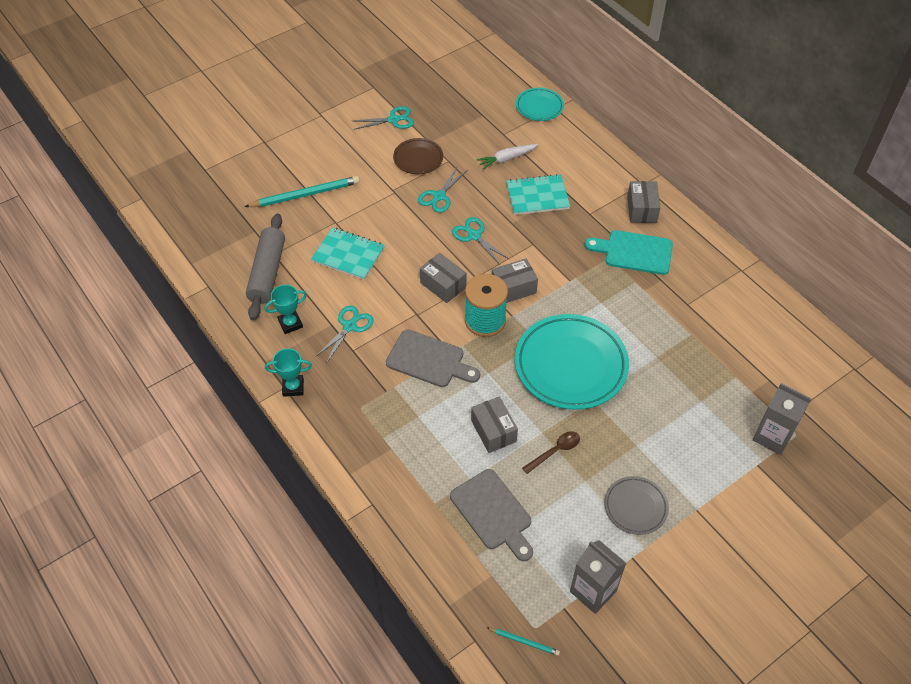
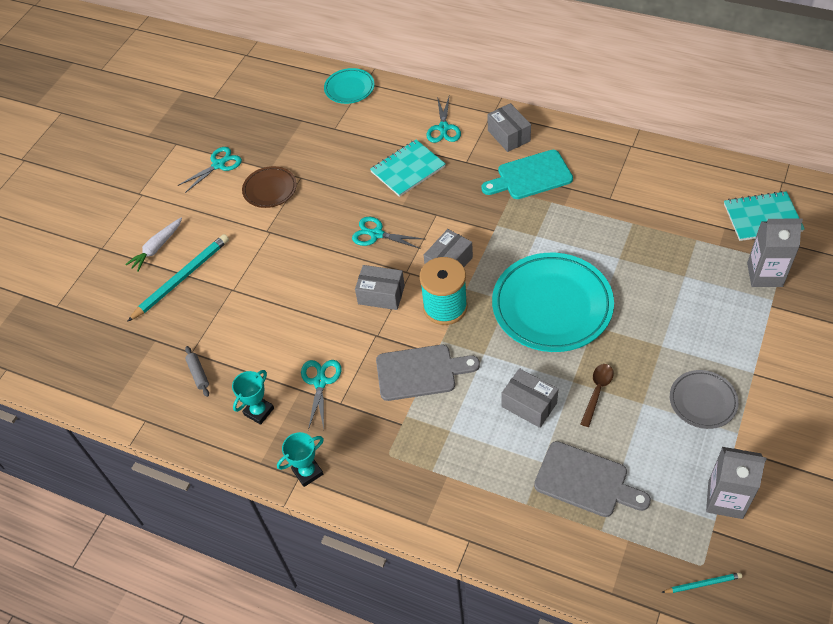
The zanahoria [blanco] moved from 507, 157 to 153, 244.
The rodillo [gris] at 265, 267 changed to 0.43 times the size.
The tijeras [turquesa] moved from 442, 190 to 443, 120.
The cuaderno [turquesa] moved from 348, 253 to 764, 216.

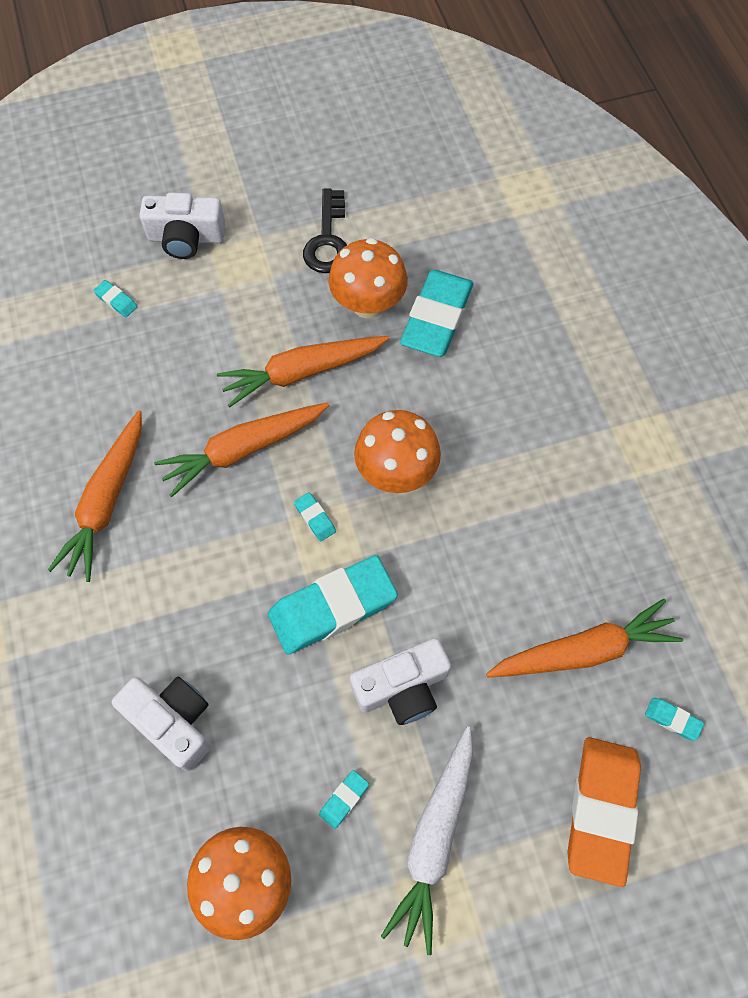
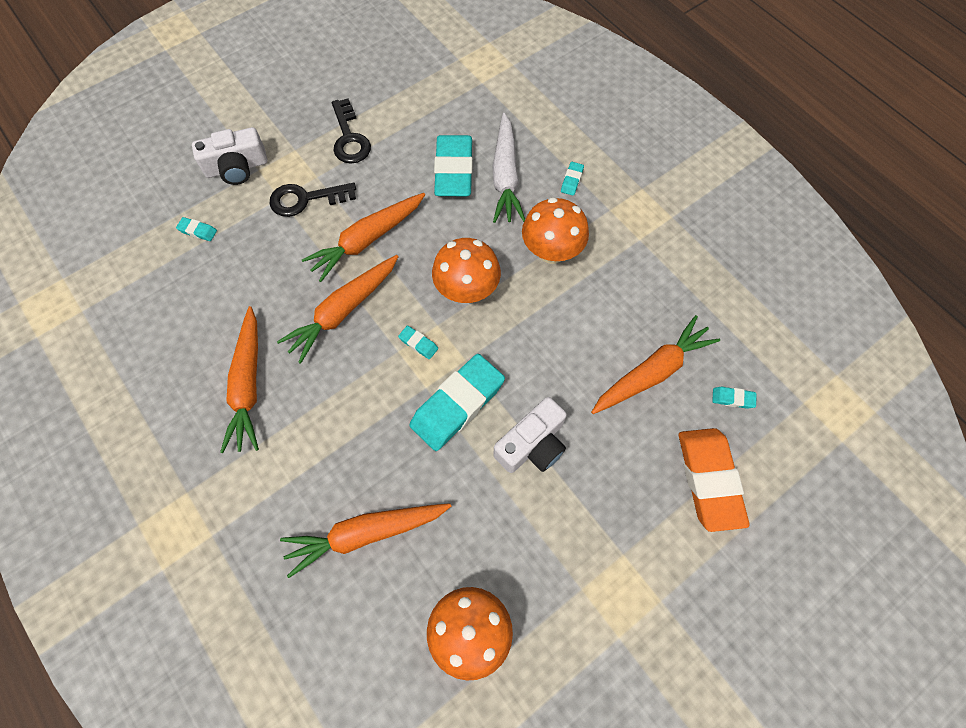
The llave [negro] at 313, 200 appeared.
The cámara [blanco] at 161, 724 was replaced by the zanahoria [naranja] at 366, 540.
The zanahoria [blanco] moved from 427, 840 to 508, 168.
The seta [naranja] moved from 368, 278 to 555, 230.
The goma de borrar [turquesa] moved from 344, 799 to 572, 179.

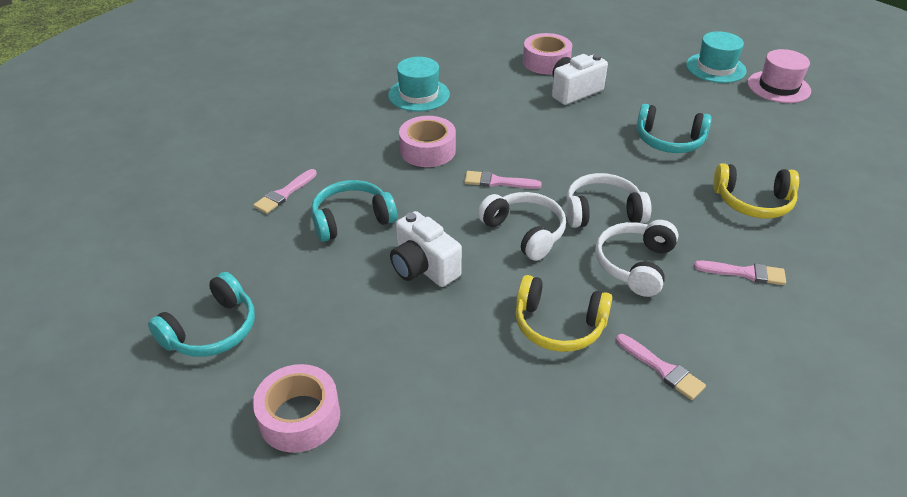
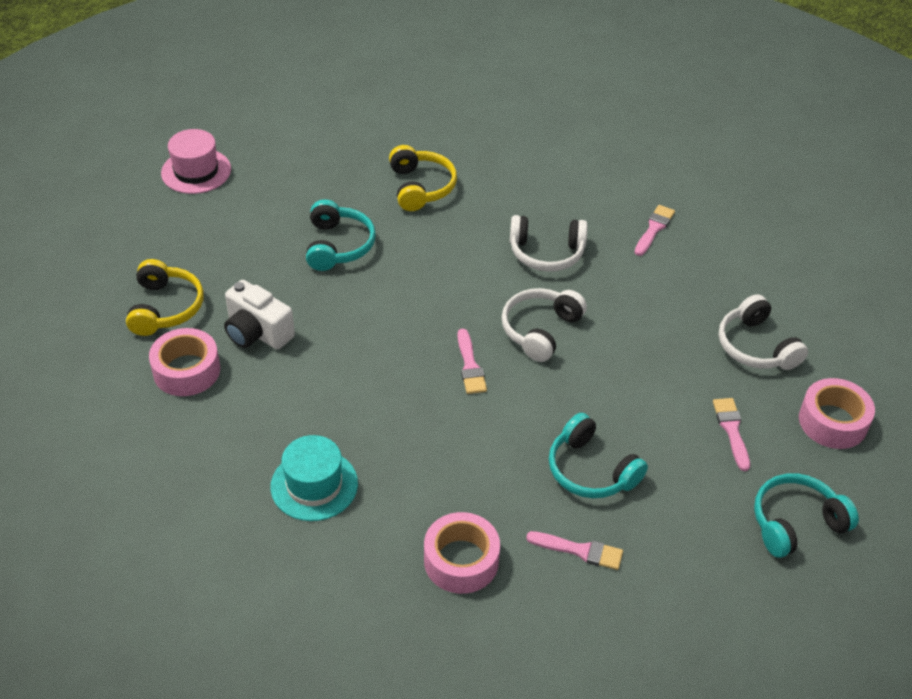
The auriculares [amarillo] moved from 563, 313 to 165, 297.
The cinta adhesiva [rosa] moved from 427, 141 to 462, 553.
The pincel [rosa] moved from 740, 273 to 731, 434.
The auriculares [blanco] moved from 608, 200 to 763, 332.
The auriculares [turquesa] at 201, 314 turned 45 degrees counterclockwise.
The cámara [blanco] at 426, 249 disappeared.
The sombrero [turquesa] at 716, 57 disappeared.

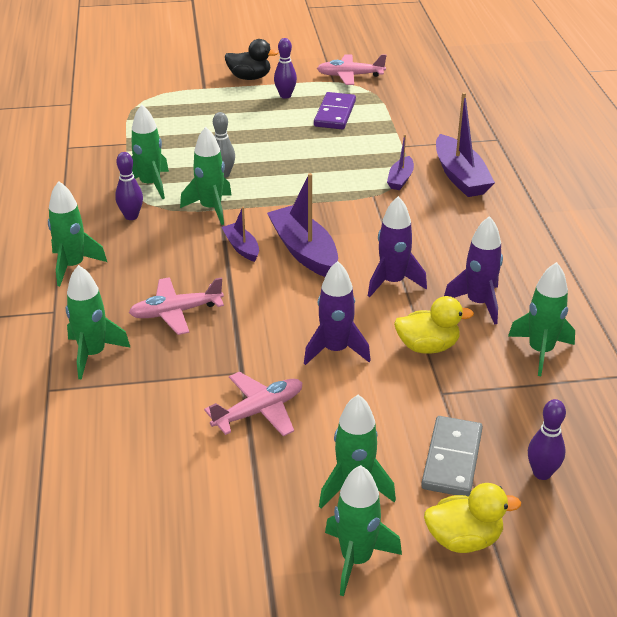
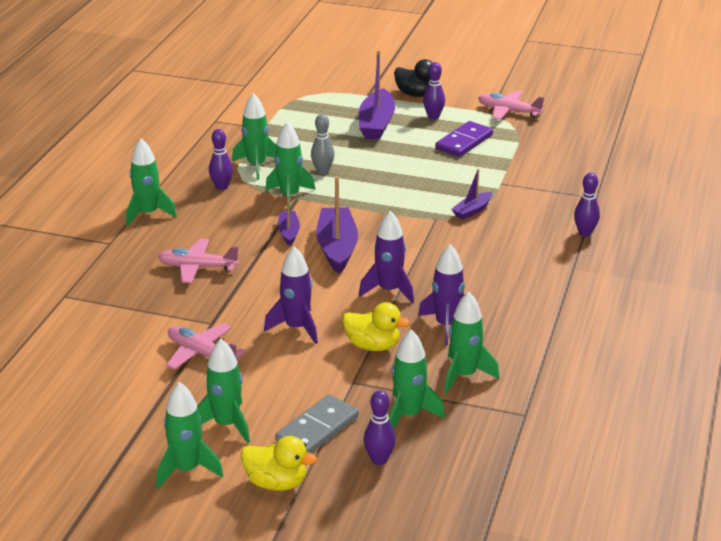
The avión [rosa] at 253, 404 turned 135 degrees counterclockwise.
The barco [morado] moved from 465, 144 to 377, 95.
The cohete [verde] moved from 98, 322 to 417, 379.
The bolo [morado] at 587, 205 appeared.

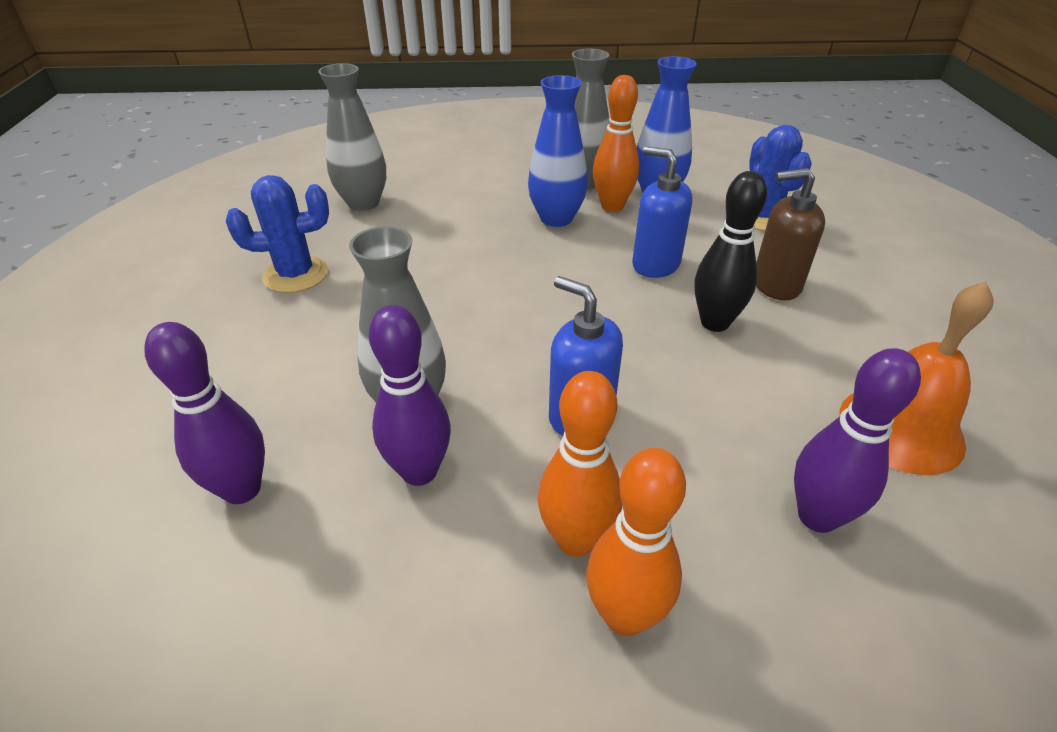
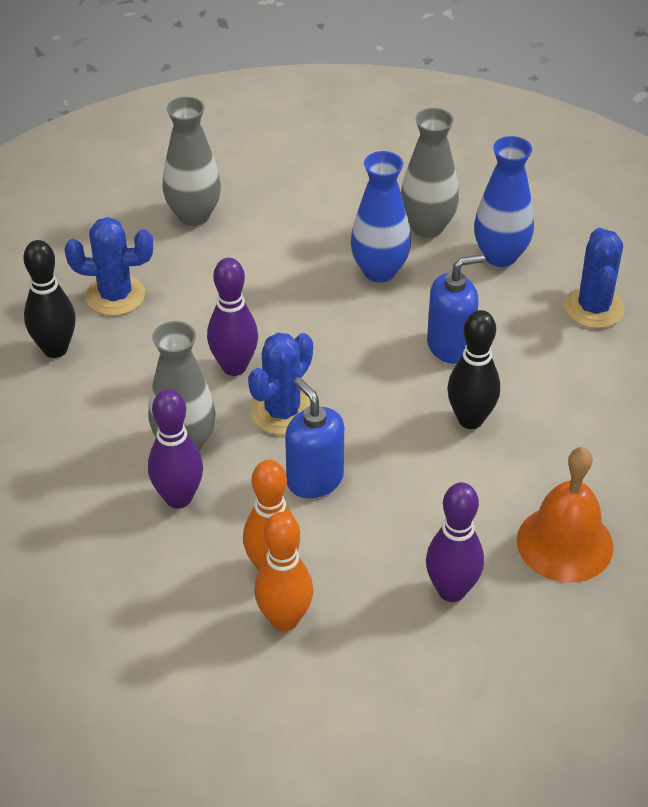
The bolo [negro] at 49, 299 appeared.
The bolo [morado] moved from 204, 413 to 232, 317.
The cactus [azul] at 280, 383 appeared.
The dispensador de jabón [azul] at 662, 212 turned 105 degrees clockwise.
The bolo [naranja] at 616, 143 disappeared.
The dispensador de jabón [marrón] at 790, 234 disappeared.

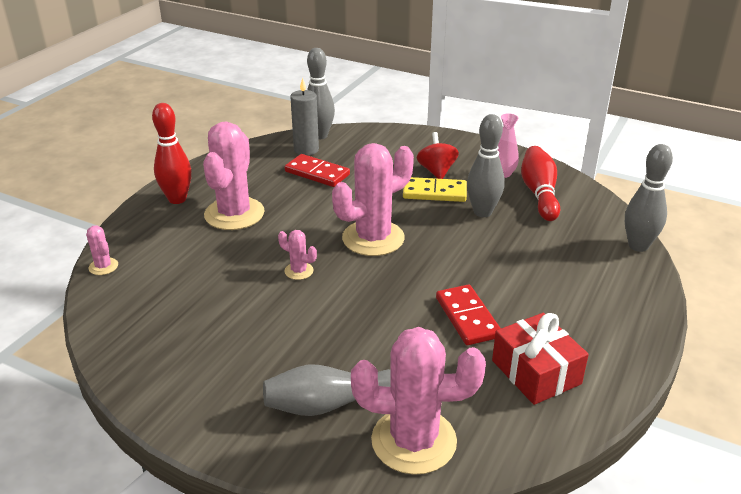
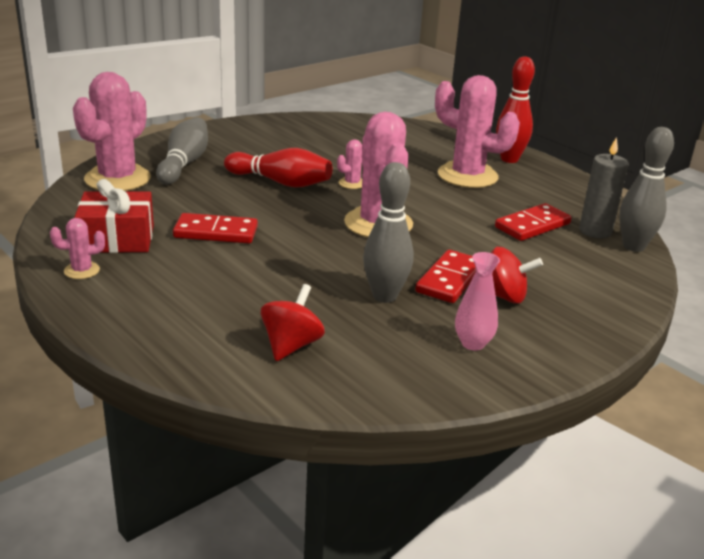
The cactus [rosa] moved from 102, 250 to 77, 248.
The bolo [rojo] moved from 540, 183 to 278, 168.
The peonza [rojo] at 293, 322 appeared.
The ficha de dominó [amarillo] at 435, 189 became the ficha de dominó [rojo] at 445, 276.
The bolo [gris] at 649, 198 disappeared.

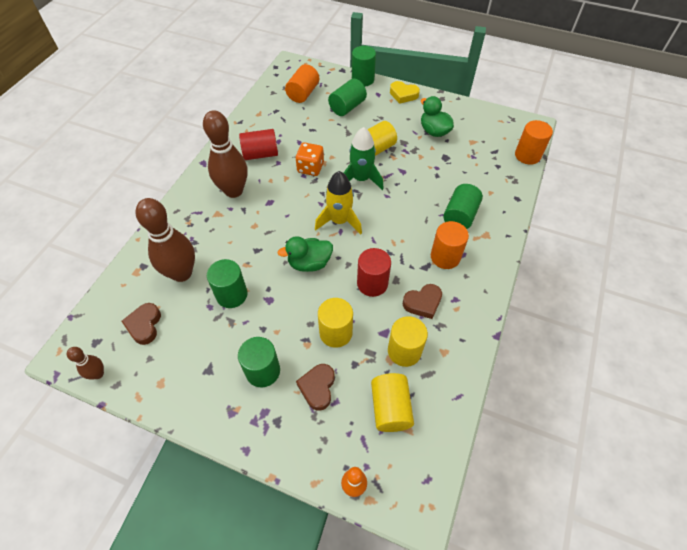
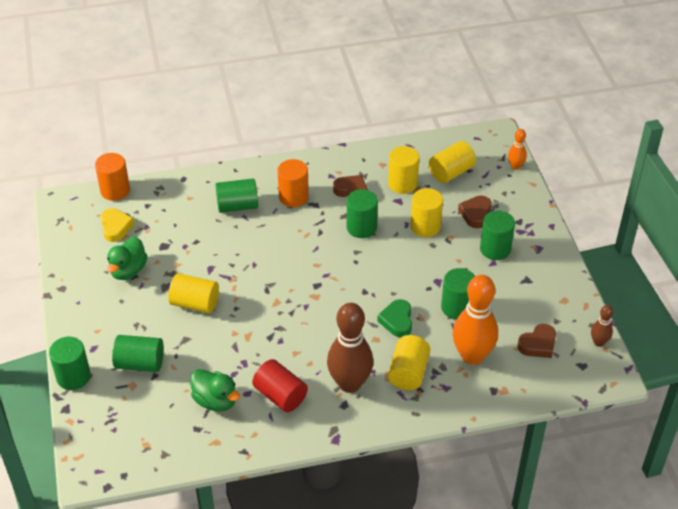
The corazón [amarillo] moved from 405, 92 to 118, 225.
The pato [verde] moved from 305, 254 to 215, 390.
The cilindro [rojo] at 374, 272 became the cilindro [verde] at 362, 213.
The corazón [verde] at 394, 318 appeared.
The cilindro [amarillo] at 409, 362 appeared.
The bolo [marrón] at 165, 240 became the bolo [naranja] at 475, 320.
The corazón [marrón] at 315, 387 turned 135 degrees clockwise.
The cilindro [naranja] at 302, 83 disappeared.
The dado [naranja] at 310, 159 disappeared.
The cohete [amarillo] at 338, 203 disappeared.
The cohete [verde] at 364, 158 disappeared.

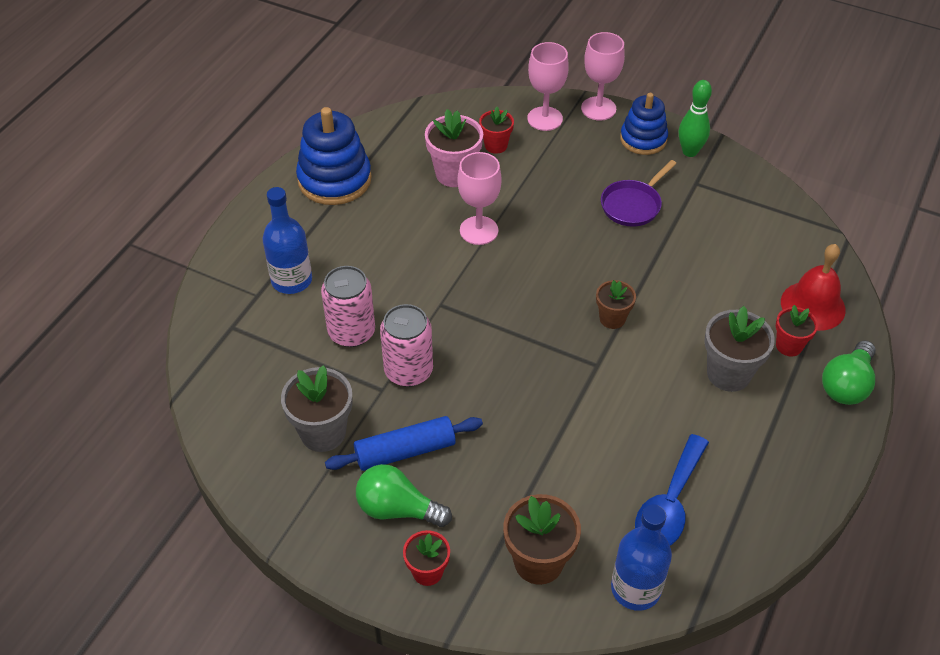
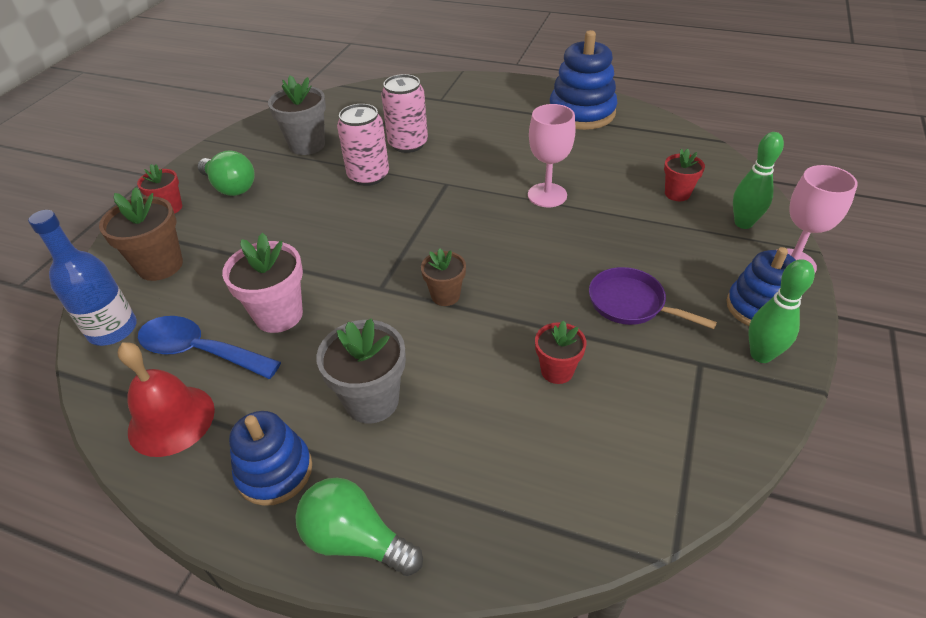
The campana [rojo] moved from 813, 287 to 166, 399.
The bombilla [verde] at 404, 495 turned 120 degrees clockwise.
The maceta [rosa] moved from 454, 148 to 262, 283.
The juguete apilable [azul] at 270, 458 appeared.
The maceta [rojo] moved from 797, 330 to 561, 352.
The copa [rosa] at 548, 86 was replaced by the bolo [verde] at 758, 180.
The botella [azul] at 287, 240 disappeared.
The rodillo [azul] at 404, 443 disappeared.

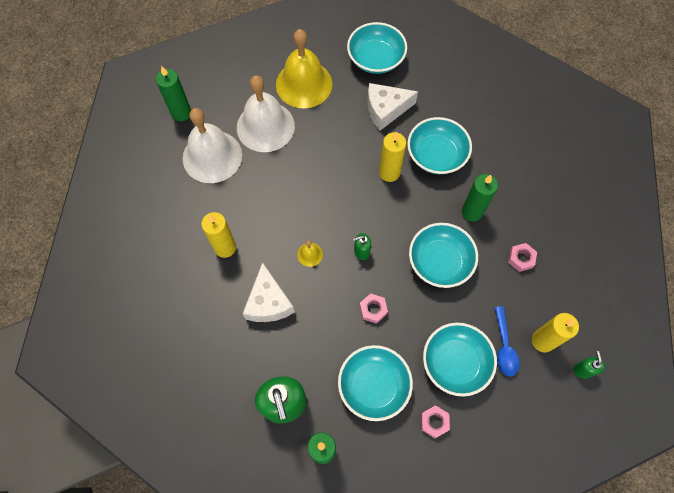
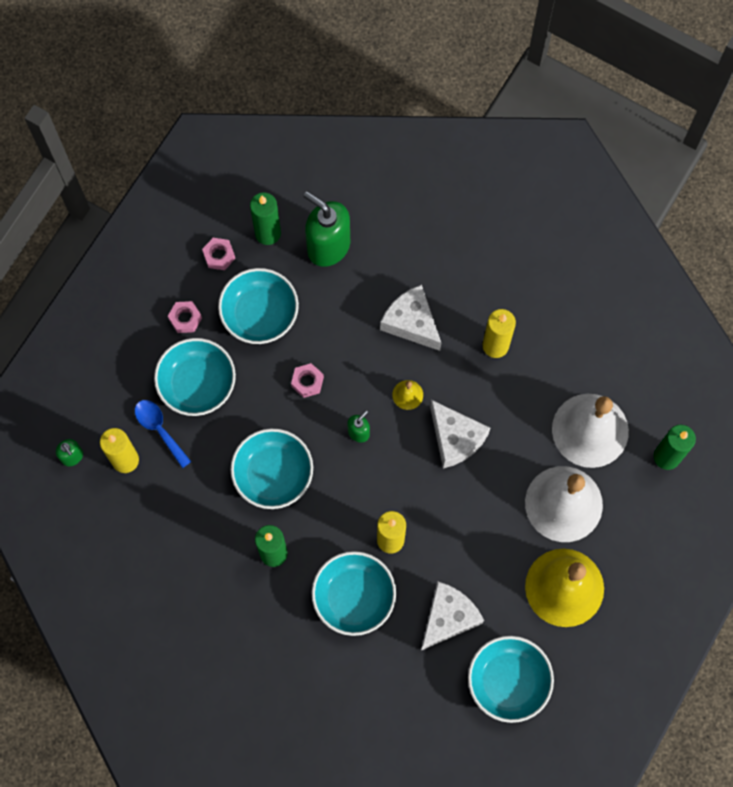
The tuerca [rosa] moved from 522, 257 to 218, 254.
The queso [blanco] at 460, 434 appeared.

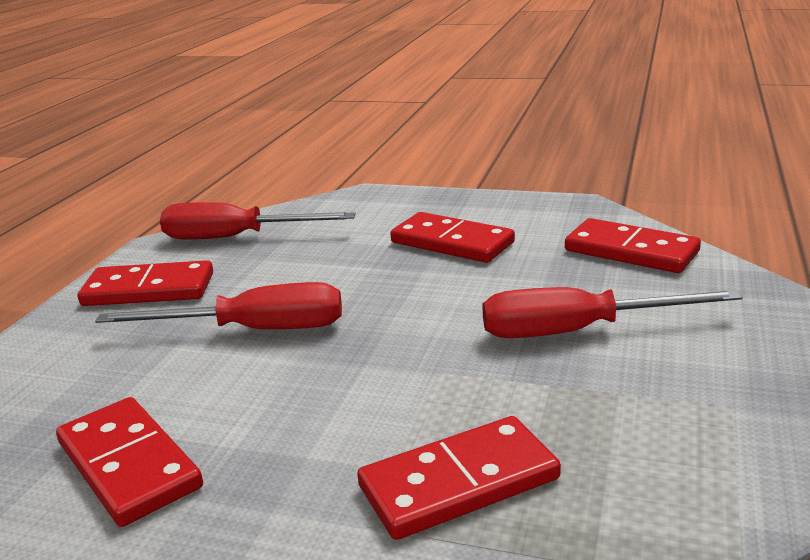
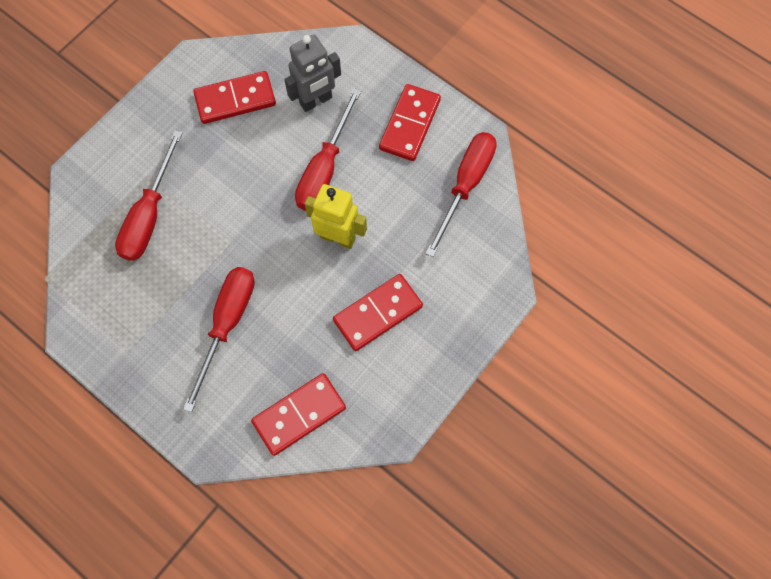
The ficha de dominó [rojo] at 459, 478 was replaced by the destornillador [rojo] at 148, 195.
The robot [gris] at 312, 73 appeared.
The robot [amarillo] at 336, 216 appeared.

